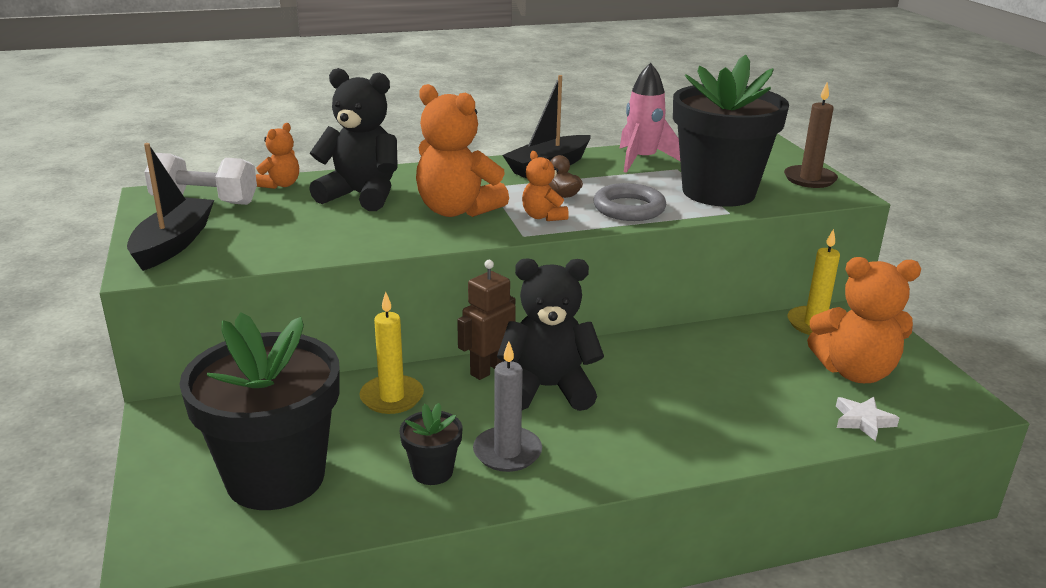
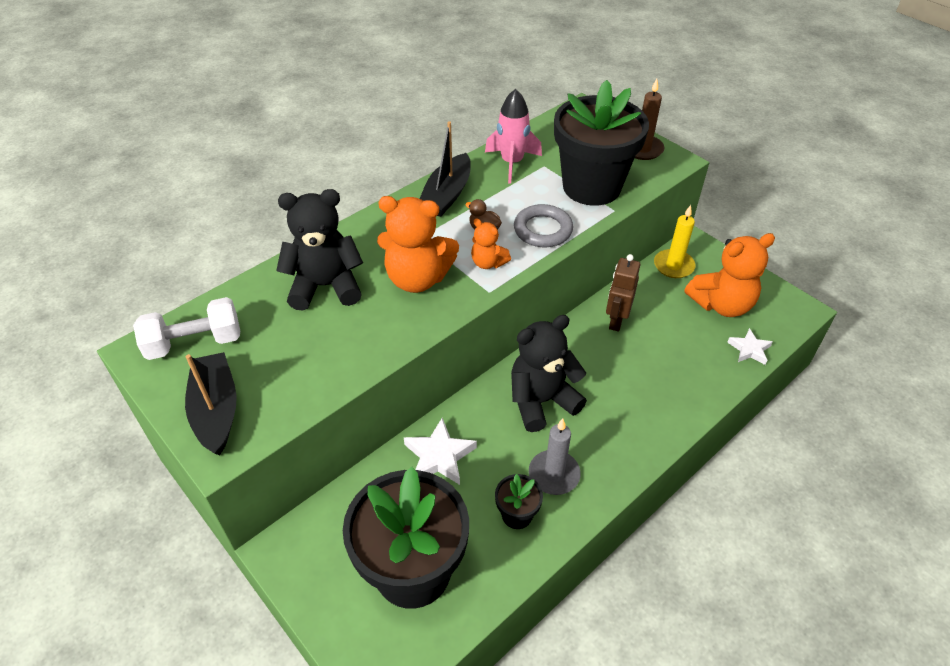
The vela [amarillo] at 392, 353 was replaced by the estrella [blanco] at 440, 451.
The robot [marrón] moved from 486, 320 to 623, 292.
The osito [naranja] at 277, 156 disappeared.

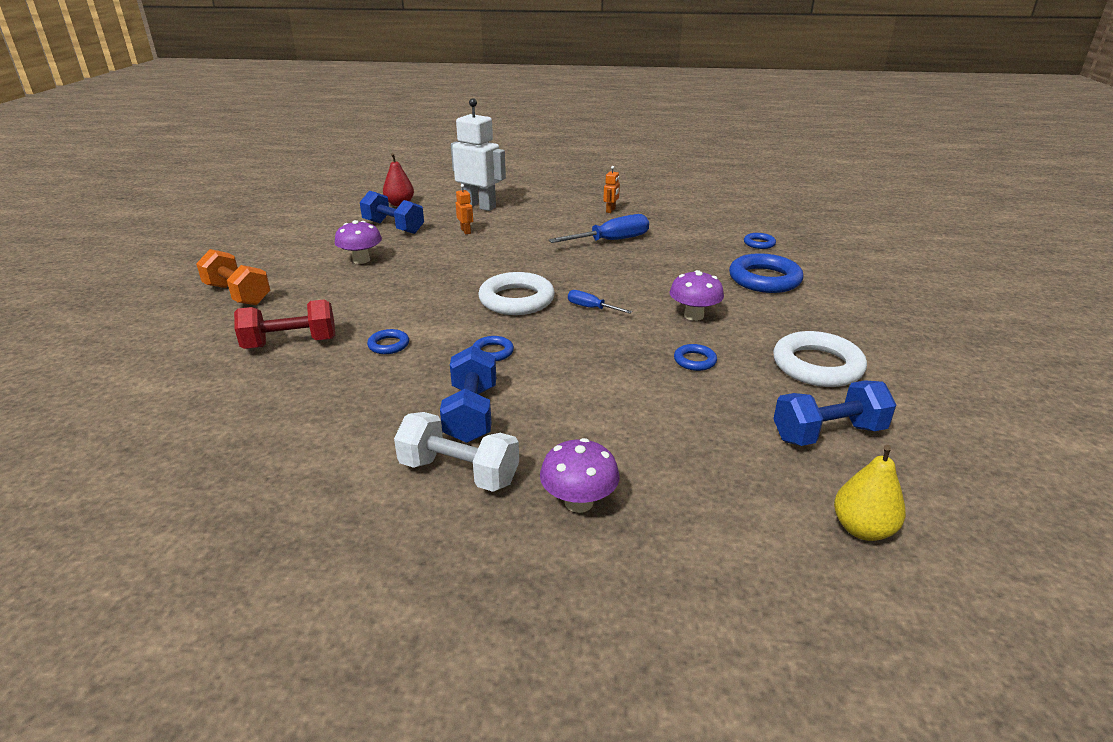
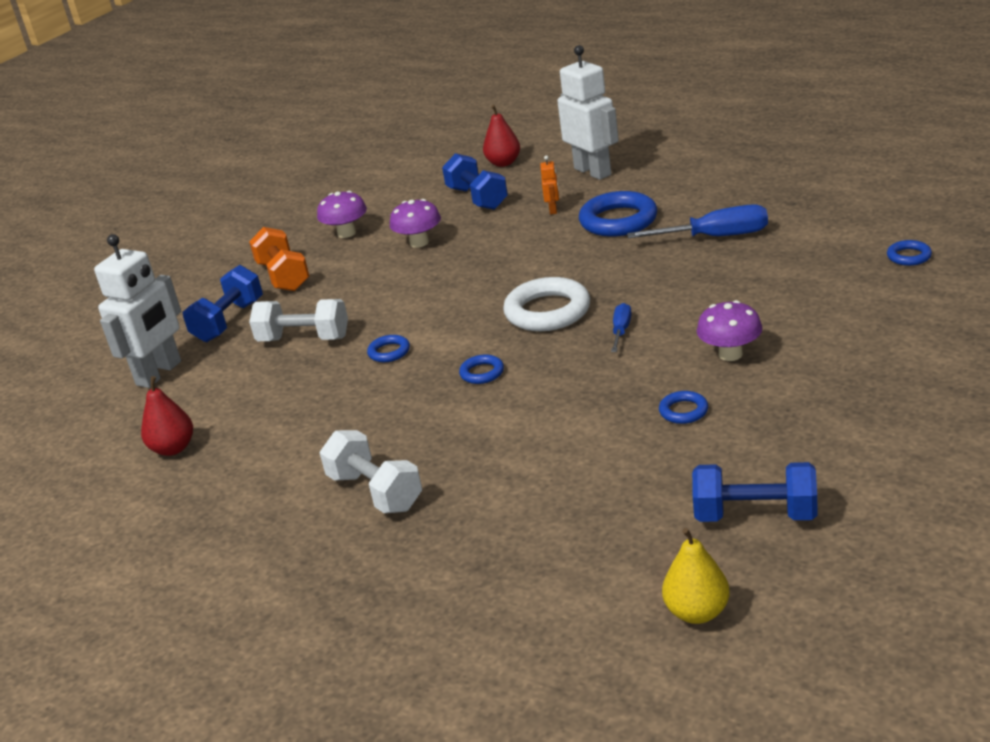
The robot [blanco] at 137, 311 appeared.
The pera [rojo] at 167, 416 appeared.
The mancuerna [azul] moved from 468, 394 to 222, 303.
The mancuerna [rojo] at 284, 324 became the mancuerna [blanco] at 298, 320.
The seta [morado] moved from 580, 475 to 342, 214.
The anillo [azul] moved from 766, 273 to 618, 214.
The destornillador [azul] at 600, 302 turned 45 degrees clockwise.
The robot [naranja] at 611, 189 disappeared.
The anillo [blanco] at 820, 359 disappeared.

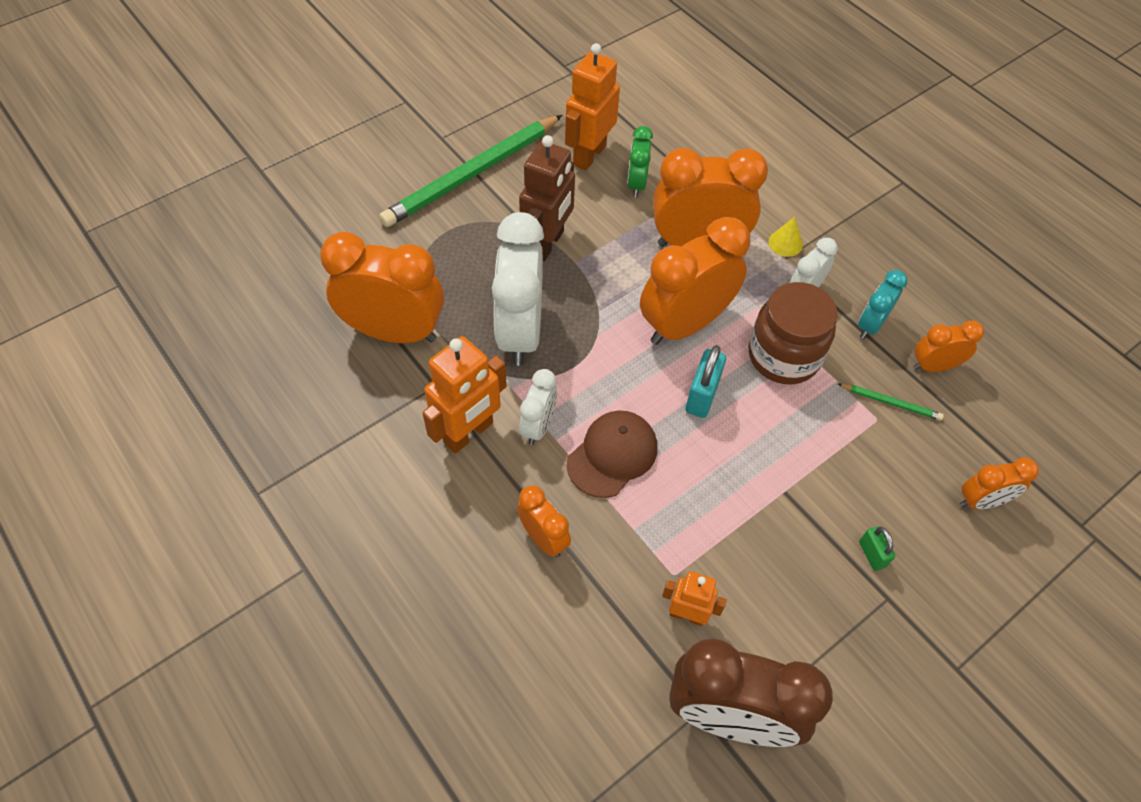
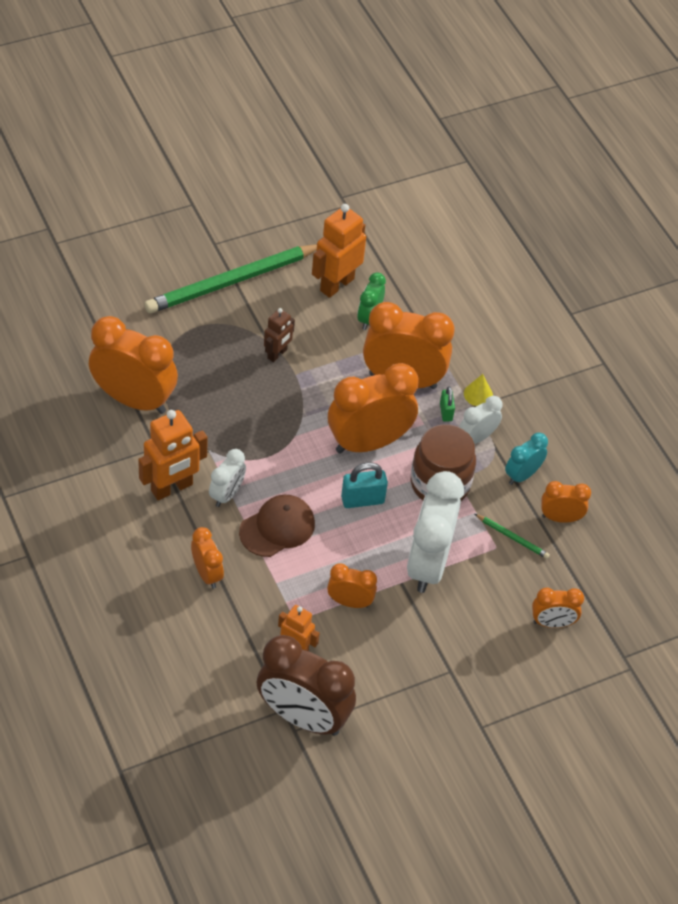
The robot [marrón] at 547, 198 changed to 0.58 times the size.
The despertador [naranja] at 352, 585 appeared.
The candado [turquesa] at 706, 381 turned 45 degrees clockwise.
The despertador [blanco] moved from 518, 289 to 435, 532.
The candado [verde] moved from 877, 548 to 447, 404.

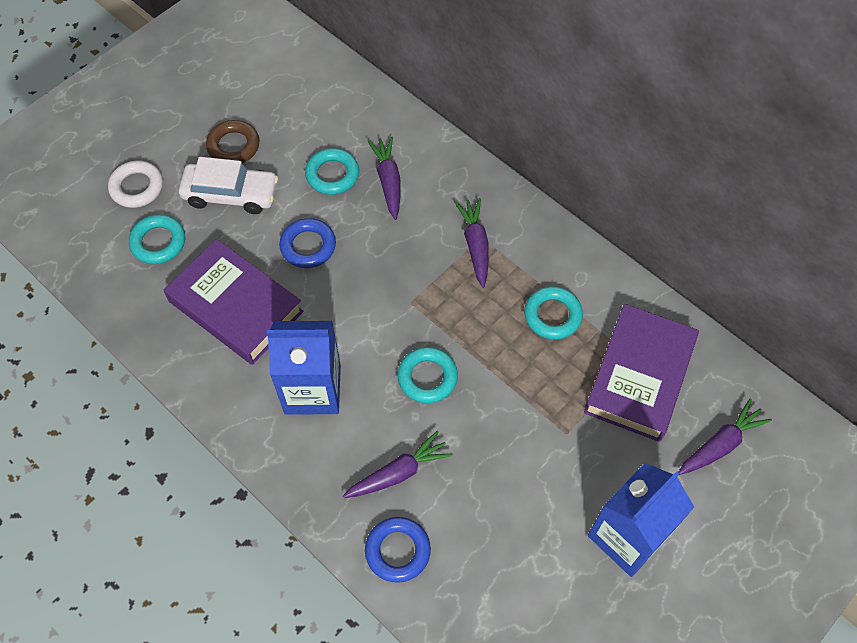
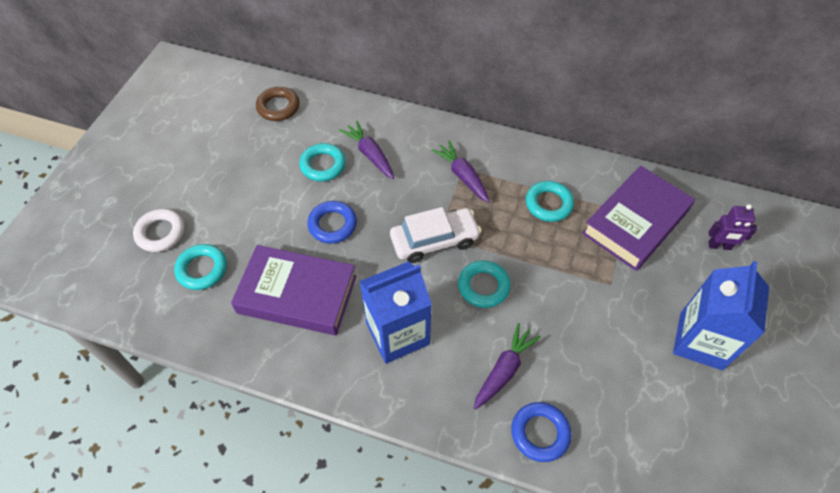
The anillo [marrón] moved from 233, 141 to 278, 104.
The coche [blanco] moved from 228, 185 to 435, 235.
The libro [morado] at 641, 373 turned 45 degrees clockwise.
The zanahoria [morado] at 725, 436 was replaced by the robot [morado] at 732, 227.

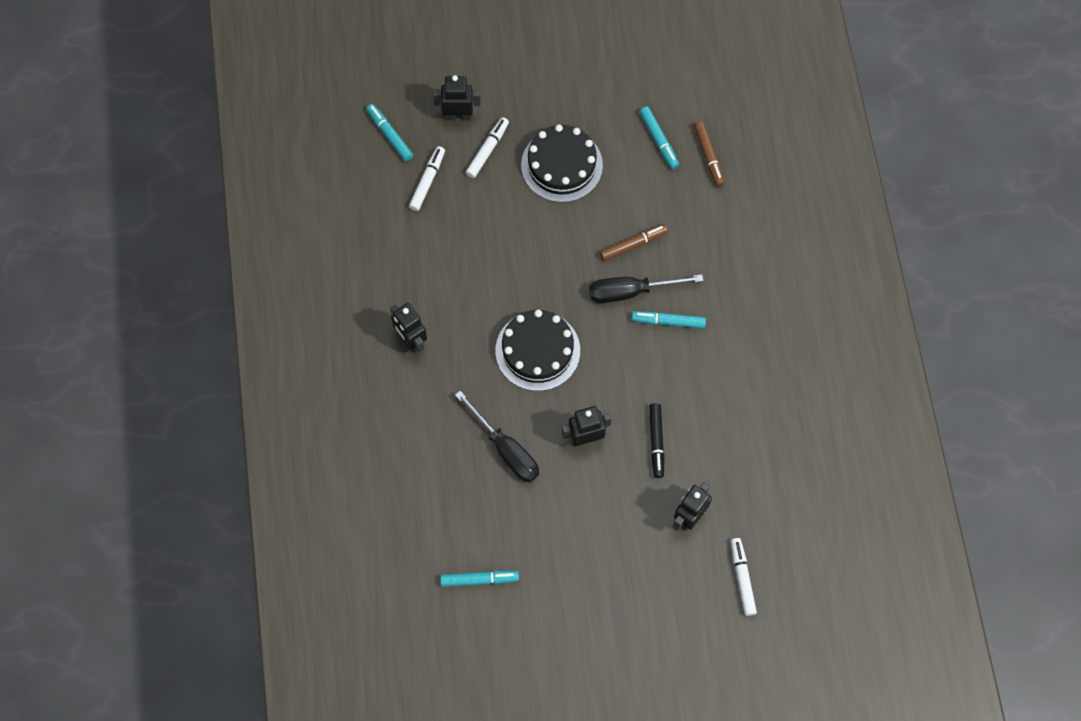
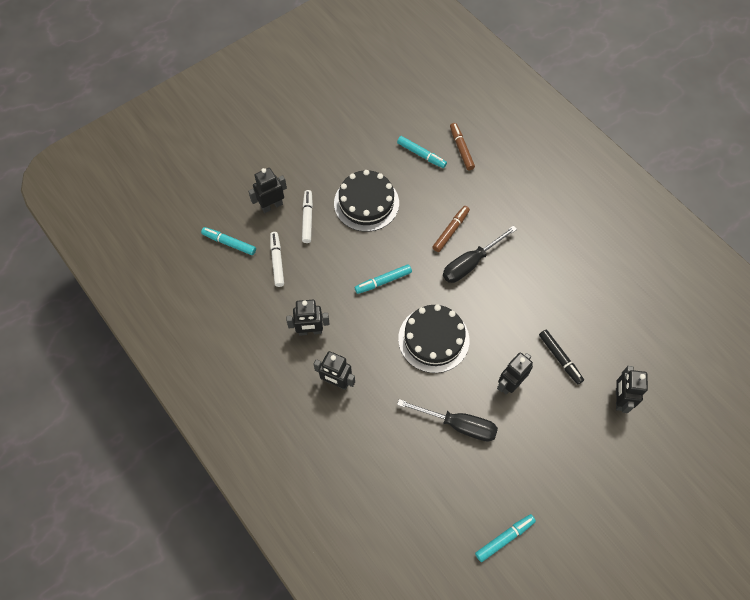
The robot [negro] at 308, 318 appeared.
The rotulador [turquesa] moved from 668, 320 to 383, 279.
The rotulador [marrón] at 709, 154 turned 150 degrees counterclockwise.
The rotulador [blanco] at 744, 577 disappeared.

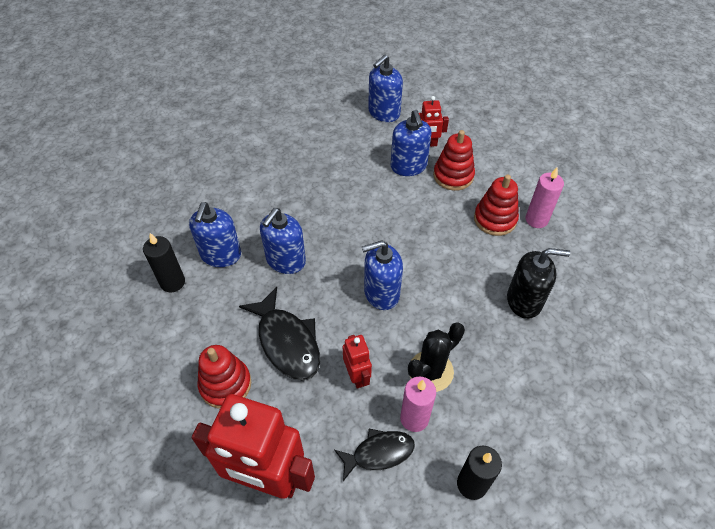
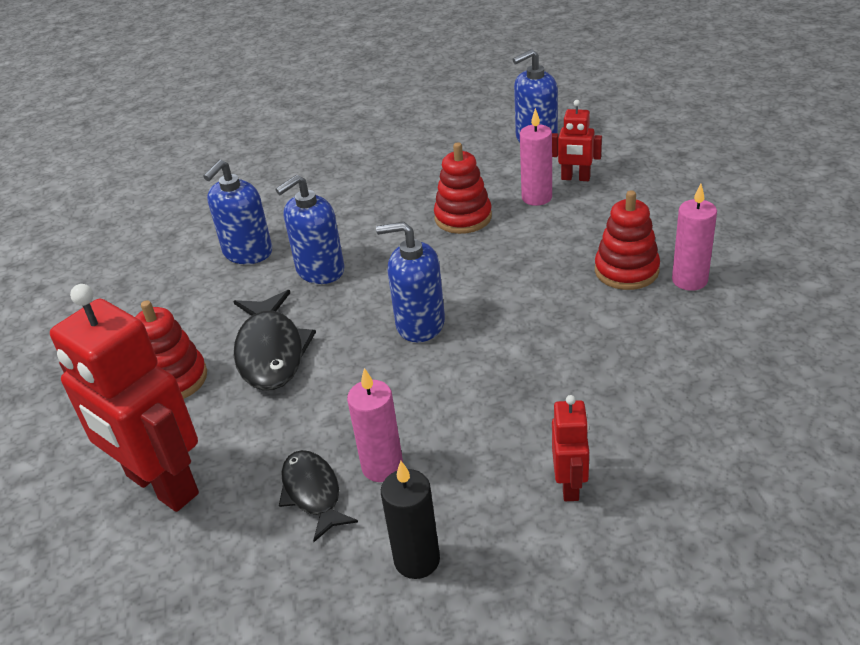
The pez [negro] at 374, 455 turned 120 degrees counterclockwise.
The juguete apilable [rojo] moved from 454, 160 to 463, 188.
The dispensador de jabón [azul] at 411, 143 was replaced by the vela [rosa] at 536, 157.
The robot [rojo] moved from 357, 361 to 570, 448.
The vela [negro] at 164, 262 disappeared.
The cactus [negro] at 436, 357 disappeared.
The dispensador de jabón [negro] at 538, 283 disappeared.

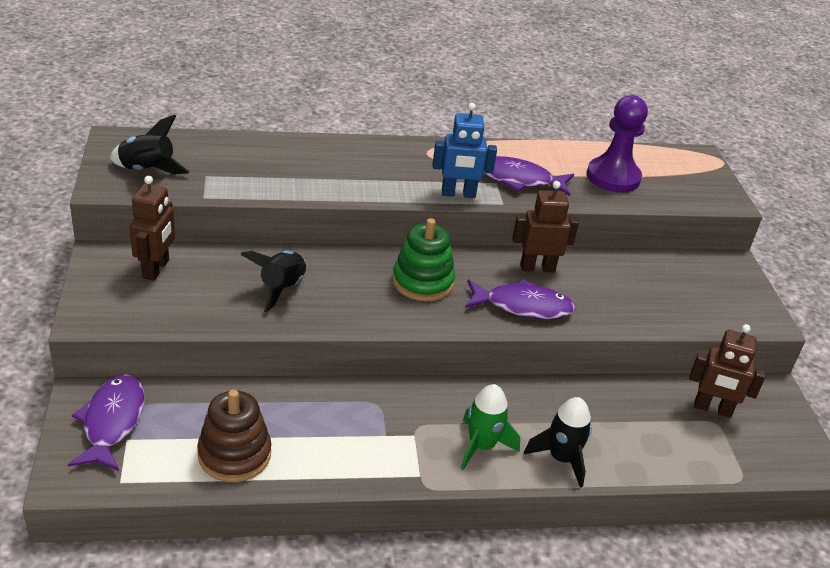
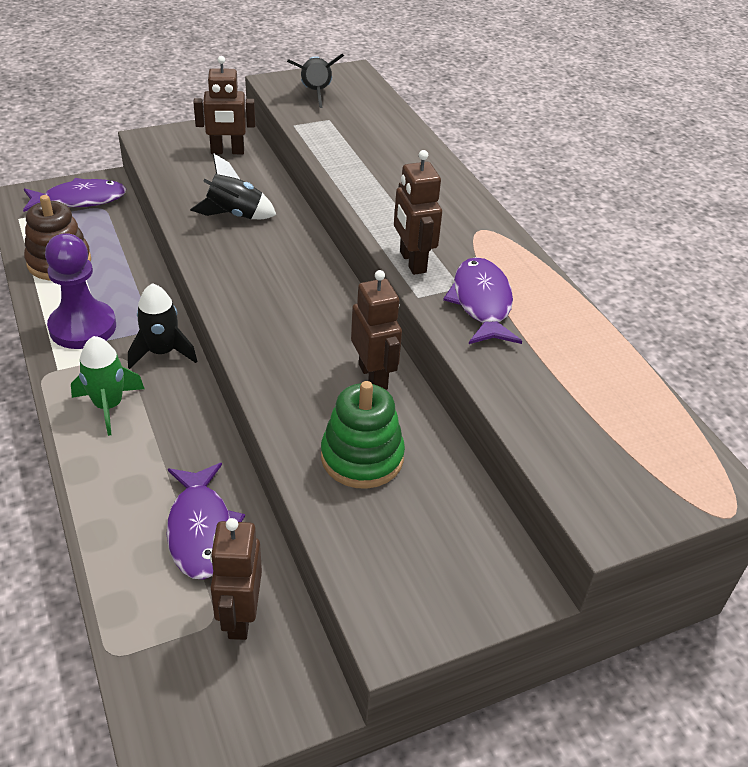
The peón [morado] moved from 617, 144 to 80, 291.
The cohete [negro] moved from 558, 442 to 162, 326.
The pez [morado] moved from 520, 299 to 205, 521.
The juguete apilable [verde] moved from 423, 259 to 363, 435.
The robot [azul] at 465, 150 became the robot [marrón] at 418, 212.

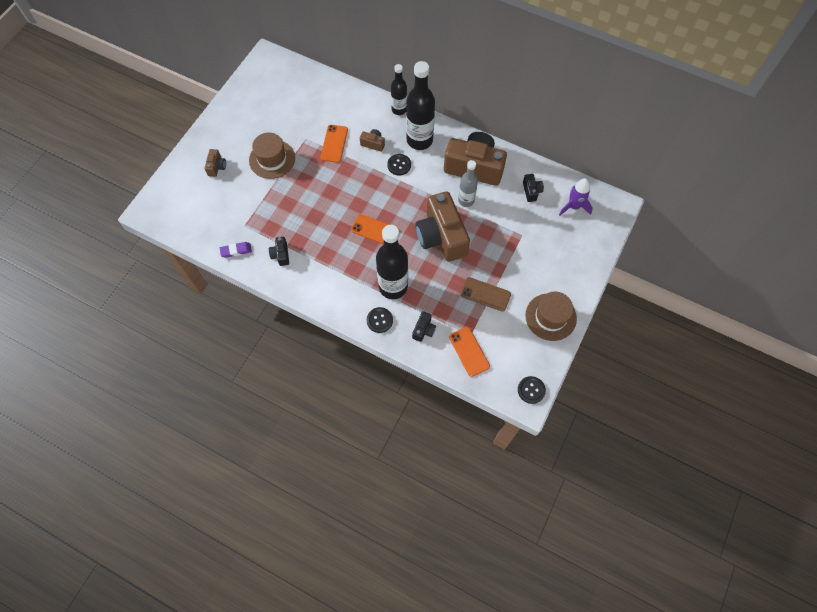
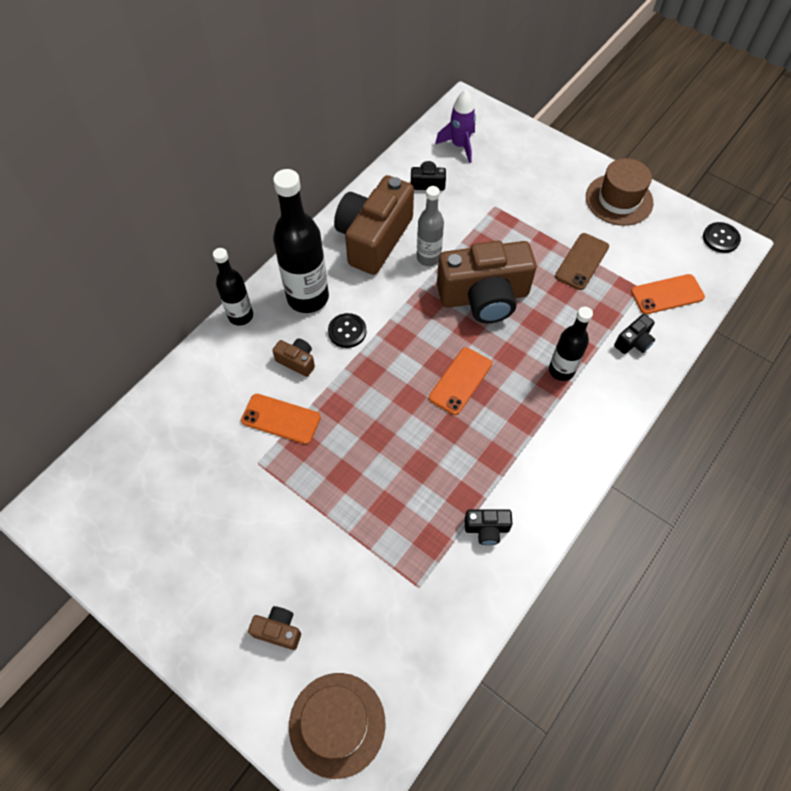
The cámara [marrón] at 372, 140 turned 90 degrees clockwise.
The sombrero [marrón] moved from 272, 156 to 337, 726.
The botella [negro] at 392, 262 changed to 0.59 times the size.
The cámara [negro] at 424, 326 turned 105 degrees clockwise.
The goma de borrar [morado] at 236, 250 disappeared.
The botón [negro] at 380, 320 disappeared.

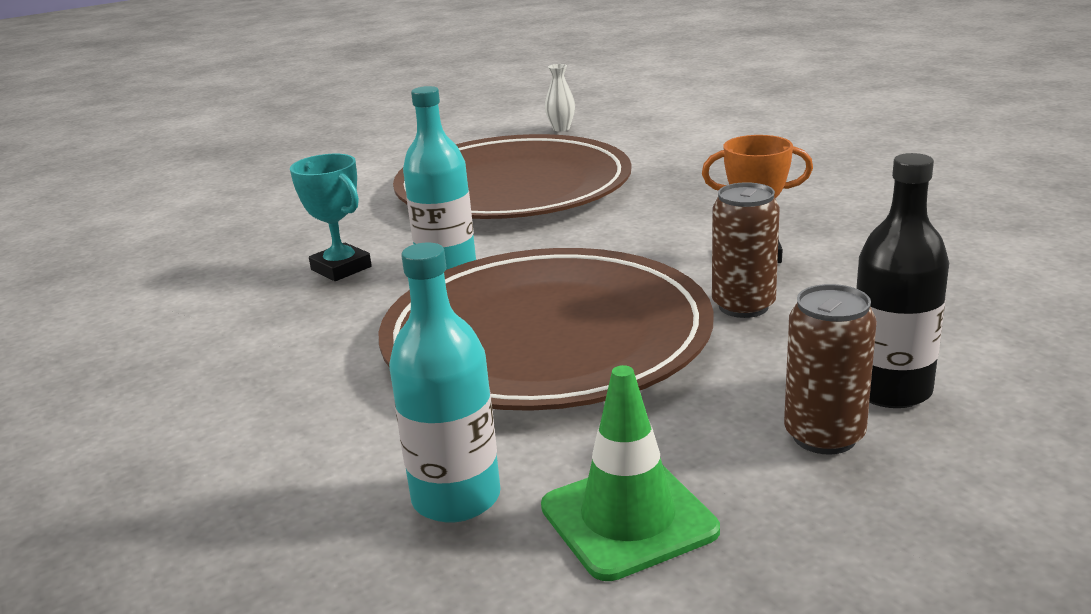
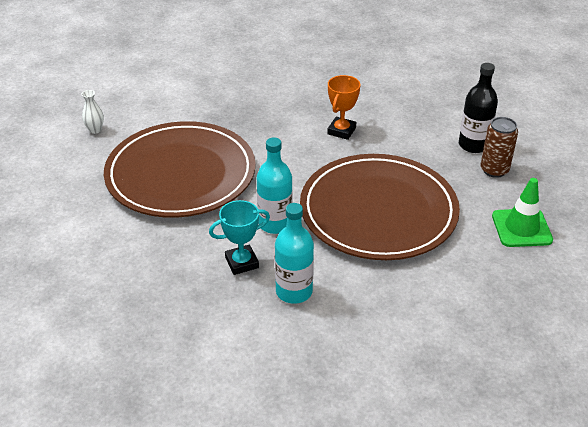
The botella [turquesa] moved from 445, 383 to 294, 253.
The lata [marrón] at 746, 250 disappeared.

